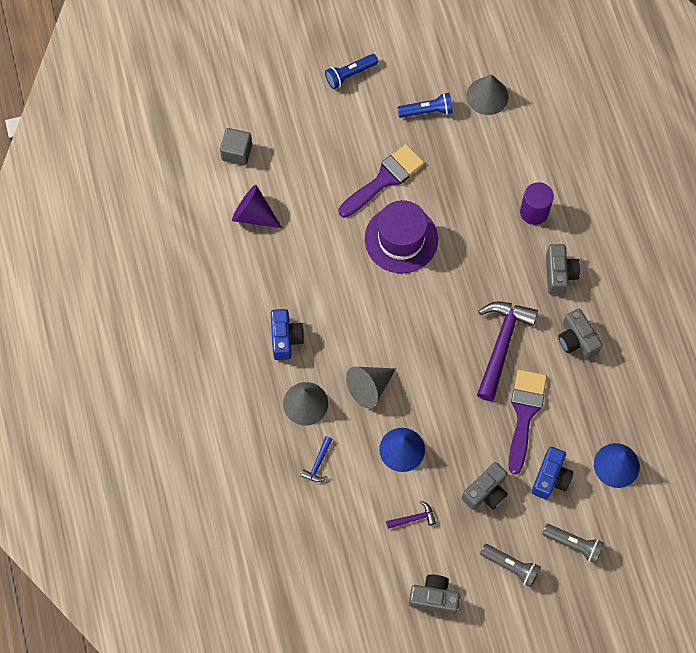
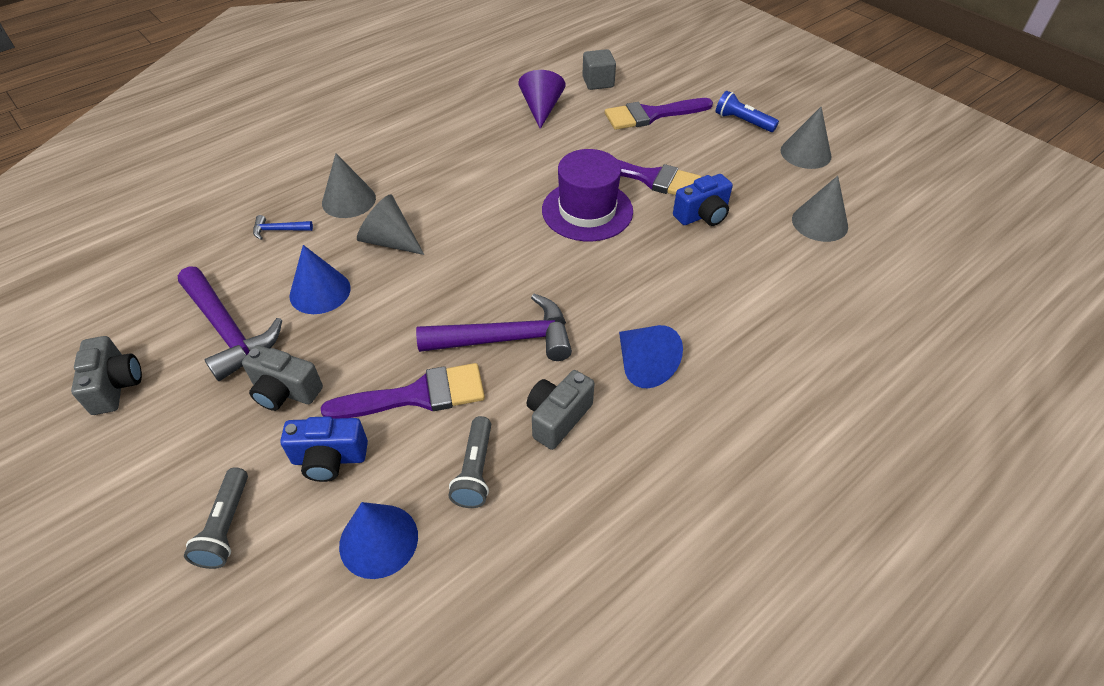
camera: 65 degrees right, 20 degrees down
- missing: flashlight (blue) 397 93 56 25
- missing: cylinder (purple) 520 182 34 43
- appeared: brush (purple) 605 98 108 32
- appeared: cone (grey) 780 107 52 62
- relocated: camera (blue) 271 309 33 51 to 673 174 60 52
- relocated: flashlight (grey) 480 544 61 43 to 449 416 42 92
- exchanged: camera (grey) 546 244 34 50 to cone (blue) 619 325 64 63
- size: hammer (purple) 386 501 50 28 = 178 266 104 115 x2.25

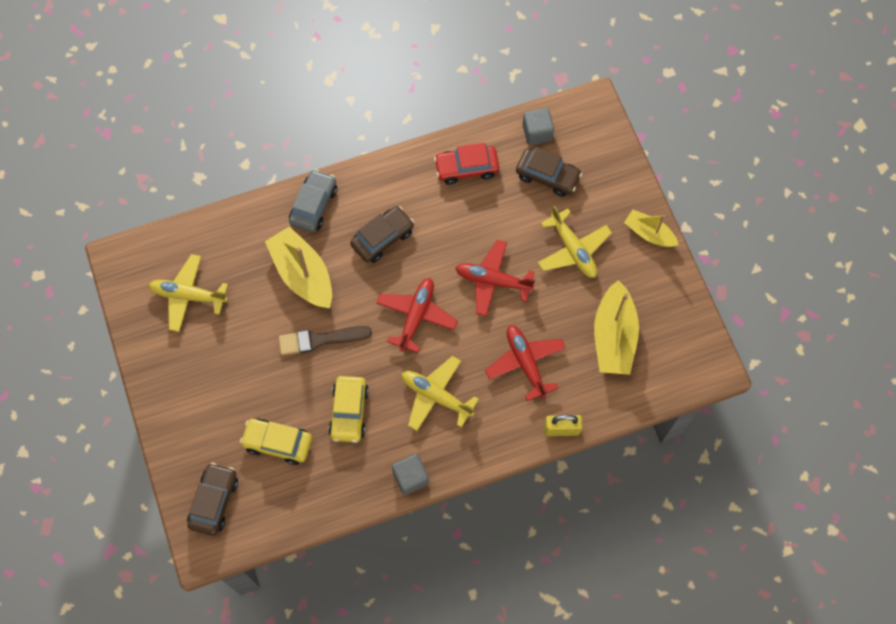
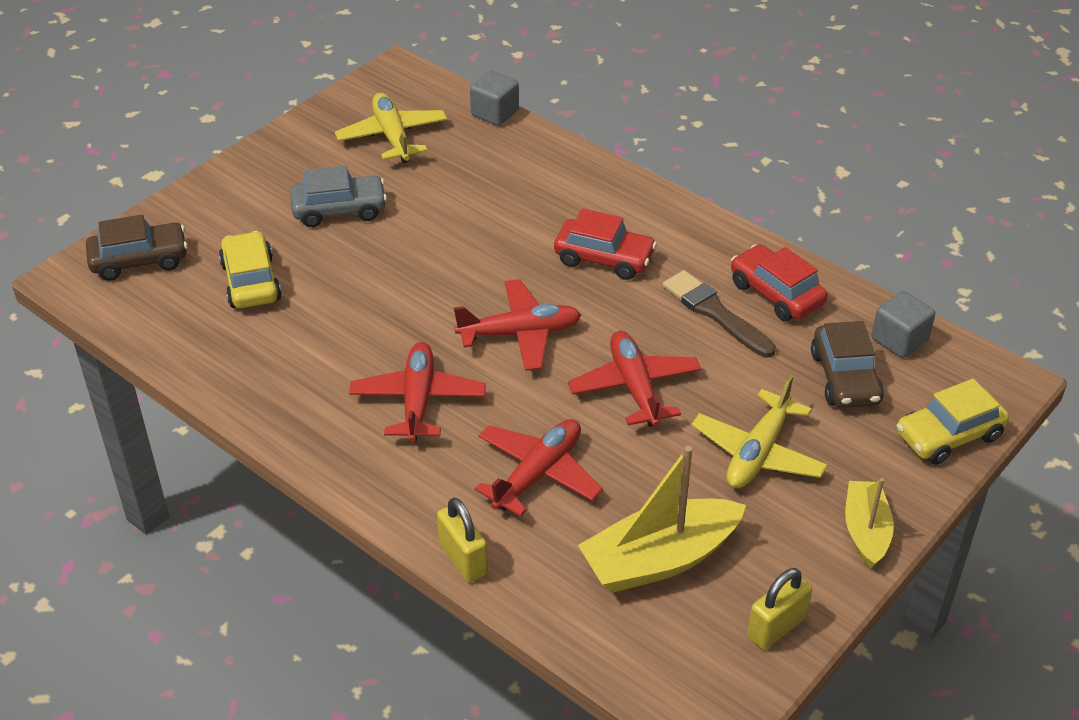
camera: 60 degrees right, 25 degrees down
- missing: boat (yellow) 265 226 67 82
- appeared: padlock (yellow) 747 568 65 82
- relocated: brush (brown) 279 326 93 29 to 663 270 113 87
- relocated: car (grey) 289 169 48 63 to 290 166 97 61
- relocated: car (yellow) 328 376 41 67 to 897 379 112 86
- relocated: cube (grey) 392 454 37 41 to 470 71 49 55
- colour: car (brown) 350 206 64 57 to car (red) 554 208 103 72
- colour: plane (yellow) 402 356 77 75 to plane (red) 349 342 137 100

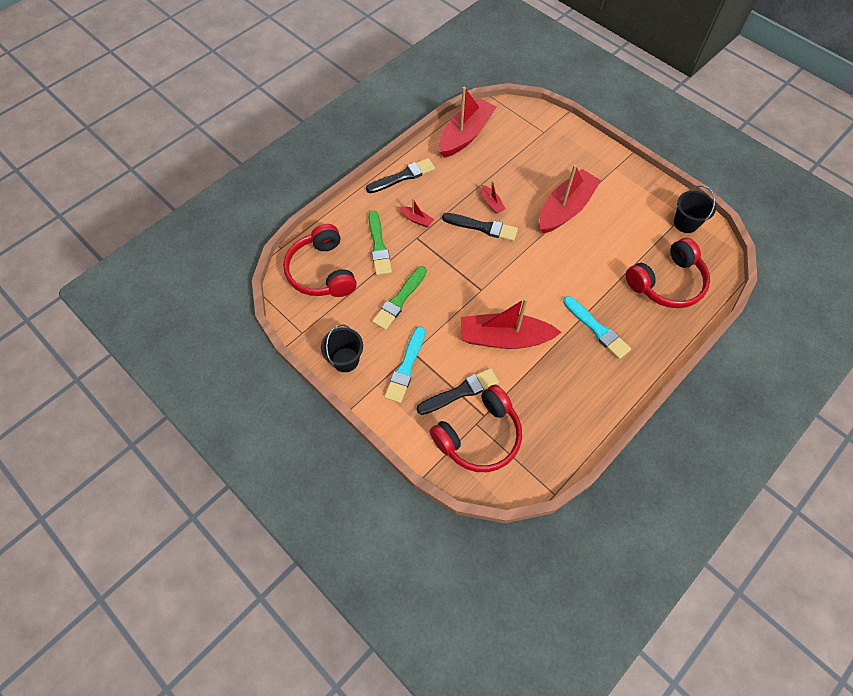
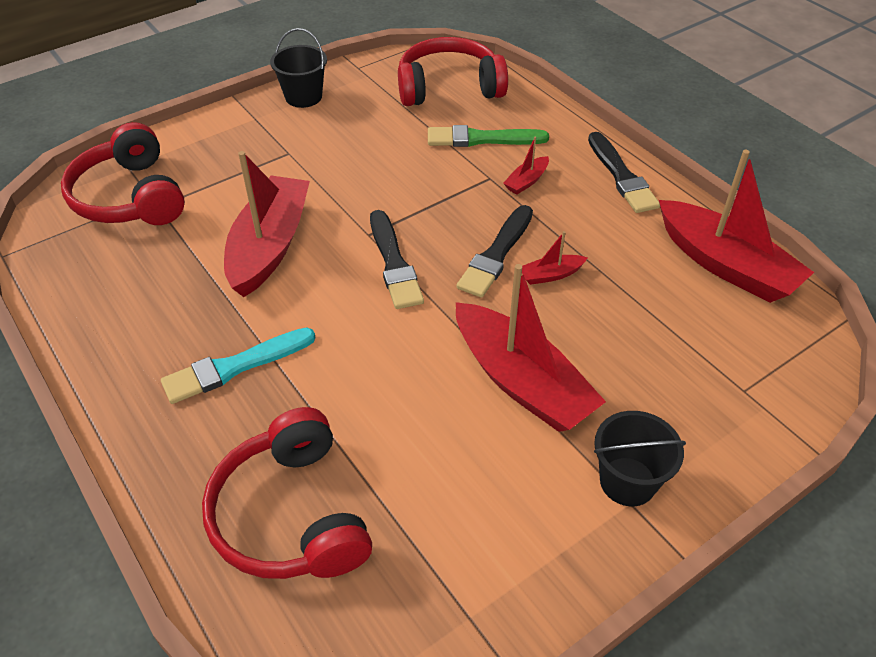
camera: 100 degrees right, 15 degrees down
- missing: brush (green) 372 266 55 64
- missing: brush (turquoise) 384 326 41 77
- relocated: brush (black) 416 368 83 47 to 370 210 54 99
- relocated: bucket (black) 674 185 42 48 to 594 411 92 95

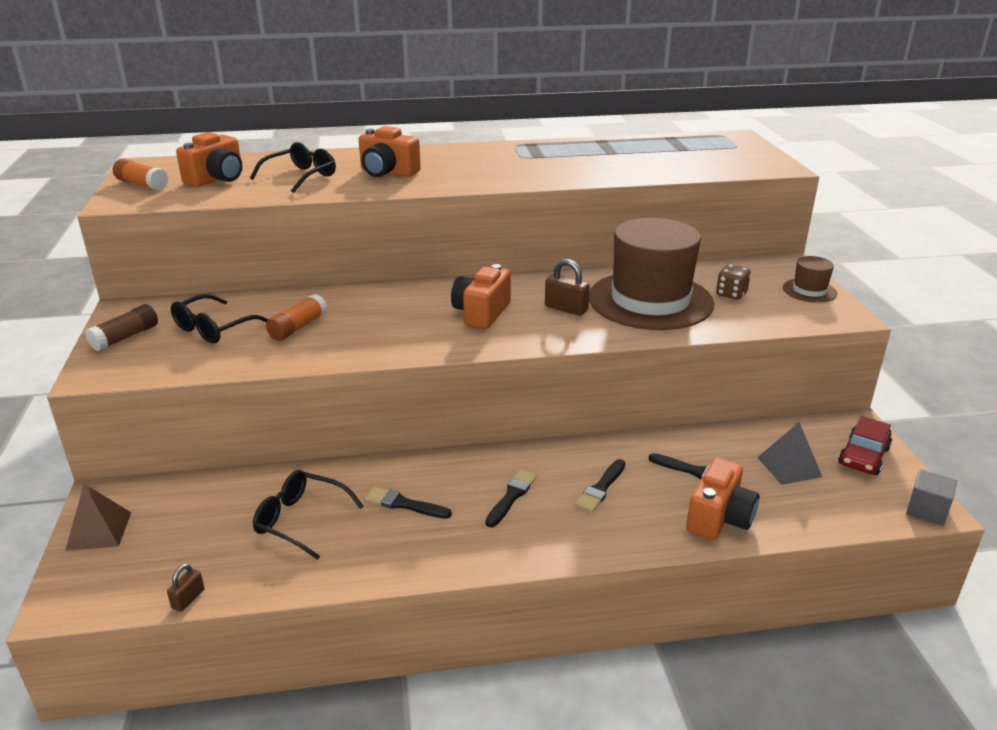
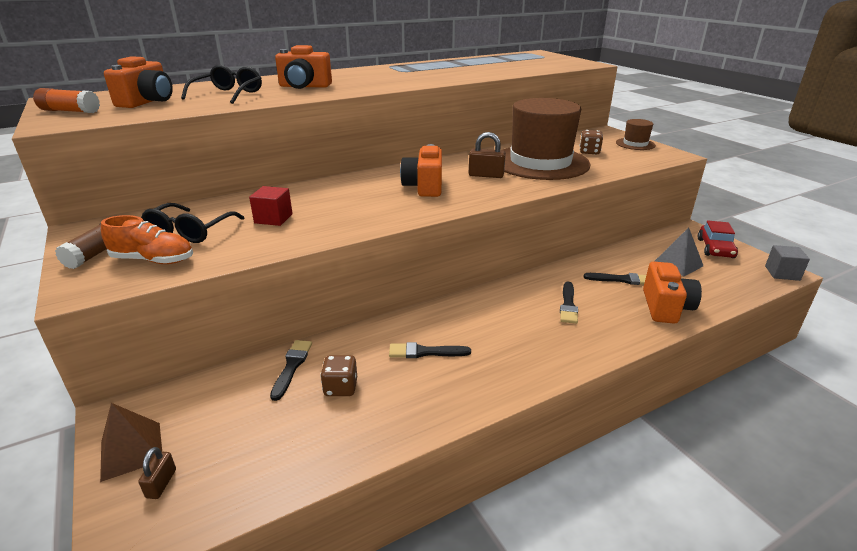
camera: 20 degrees left, 0 degrees up
- appeared: shoe (orange) 101 215 92 49
- relocated: padlock (brown) 167 563 38 49 to 138 447 38 52
- relocated: brush (black) 485 469 52 58 to 270 340 42 61
- exchanged: glasses (black) 253 470 110 90 to dice (brown) 320 355 37 41
- exchanged: glue stick (orange) 266 294 61 47 to cube (red) 249 186 44 40

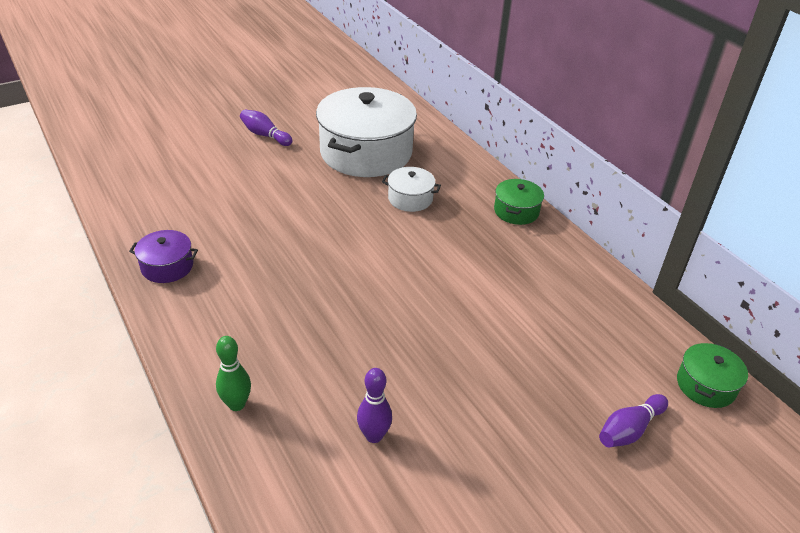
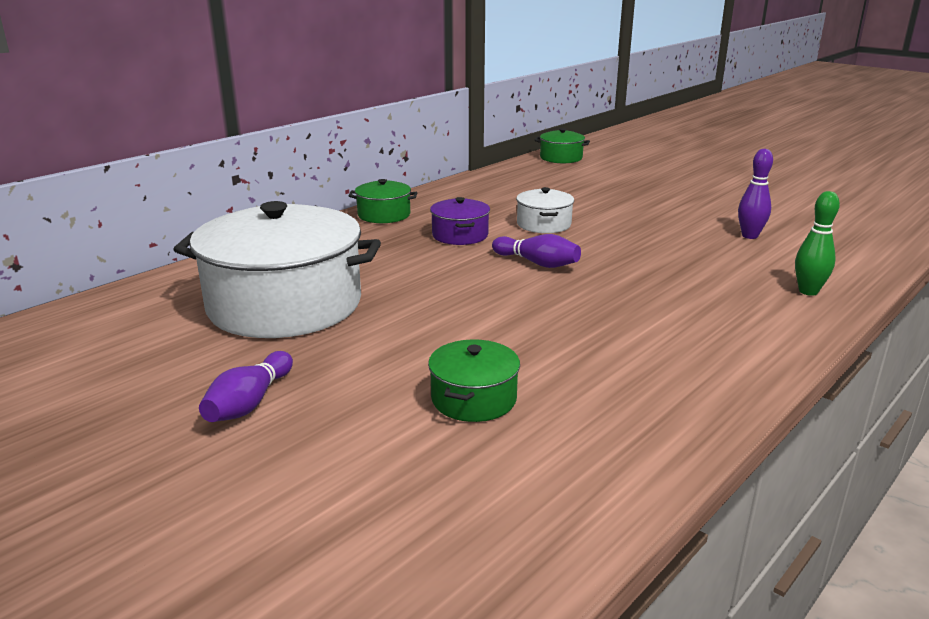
camera: 105 degrees left, 15 degrees down
- appeared: pot (green) 428 339 92 83
- relocated: pot (purple) 129 230 69 53 to 430 197 60 48
- relocated: pot (white) 382 167 59 45 to 516 187 58 46
- relocated: bowling pin (purple) 599 394 69 53 to 492 234 89 34

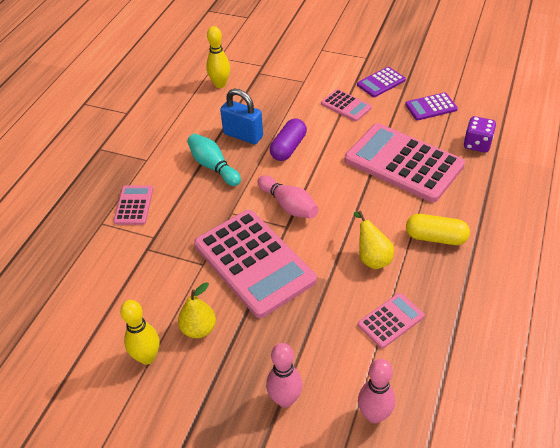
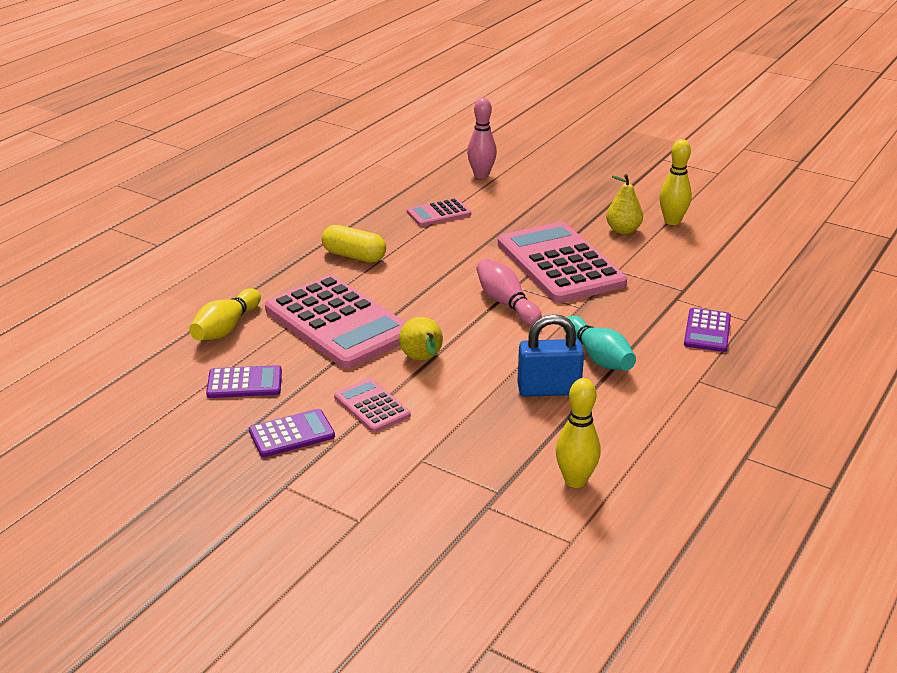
camera: 170 degrees left, 15 degrees down
- missing: bowling pin (pink) 266 343 37 65
- missing: capsule (purple) 270 118 37 43
- relocated: pear (yellow) 354 211 40 58 to 399 317 44 44
- exchanged: dice (purple) 464 116 32 37 to bowling pin (yellow) 189 288 72 52
- colour: calculator (pink) 113 185 40 40 to calculator (purple) 684 308 47 44
- spun: padlock (blue) 220 89 43 55 = 517 314 67 83 45 degrees counterclockwise

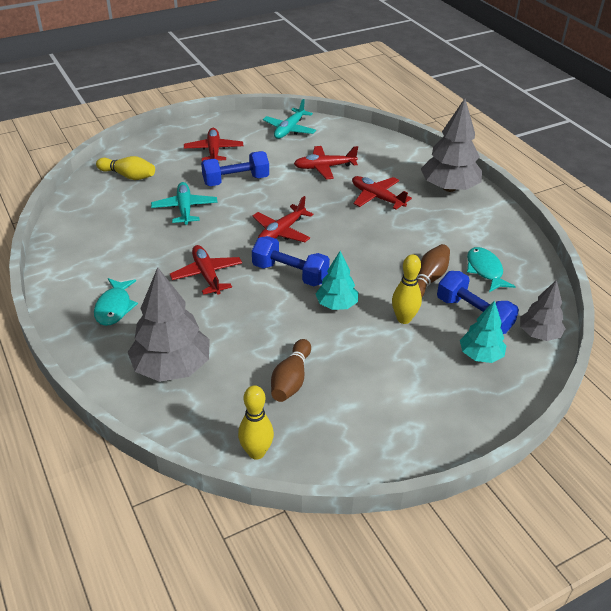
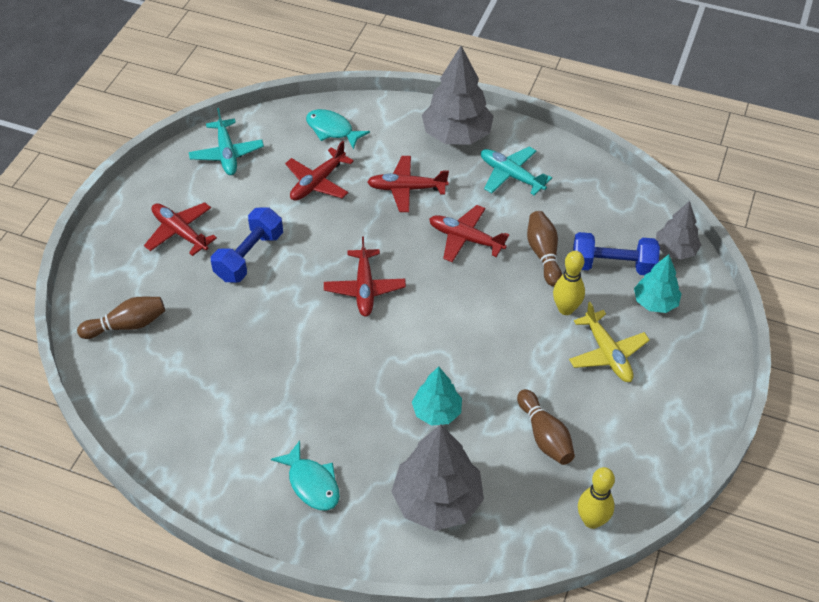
camera: 40 degrees left, 10 degrees up
- missing: dumbbell (blue) 252 236 78 50
- appeared: plane (yellow) 569 302 81 80
- relocated: plane (turquoise) 151 182 67 43 to 481 147 71 49
- relocated: plane (red) 170 245 72 50 to 429 205 80 57
- relocated: tree (turquoise) 316 251 42 59 to 412 366 50 60
- relocated: fish (turquoise) 467 247 49 45 to 306 109 64 40
- colour: bowling pin (yellow) 96 156 59 24 to bowling pin (brown) 77 297 88 42

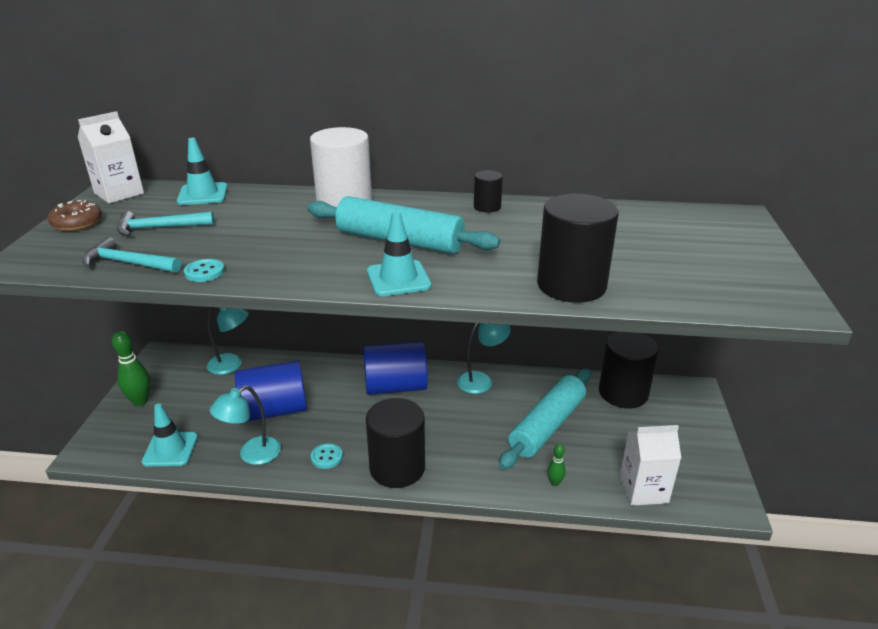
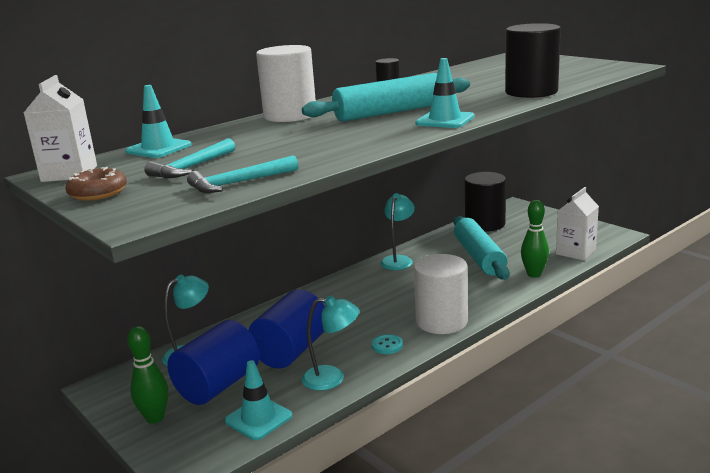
camera: 45 degrees left, 10 degrees down
- missing: button (turquoise) 184 259 41 23
- relocated: cylinder (blue) 363 341 65 54 to 167 320 92 85
- colour: cylinder (black) 366 398 59 90 to cylinder (white) 414 254 54 80
- spun: lamp (turquoise) 210 385 71 80 = 302 295 58 96 90 degrees counterclockwise
- size: bowling pin (green) 547 444 19 42 = 521 200 28 78 x1.89

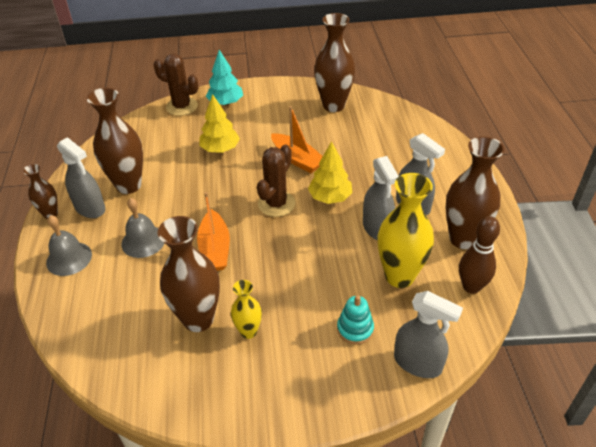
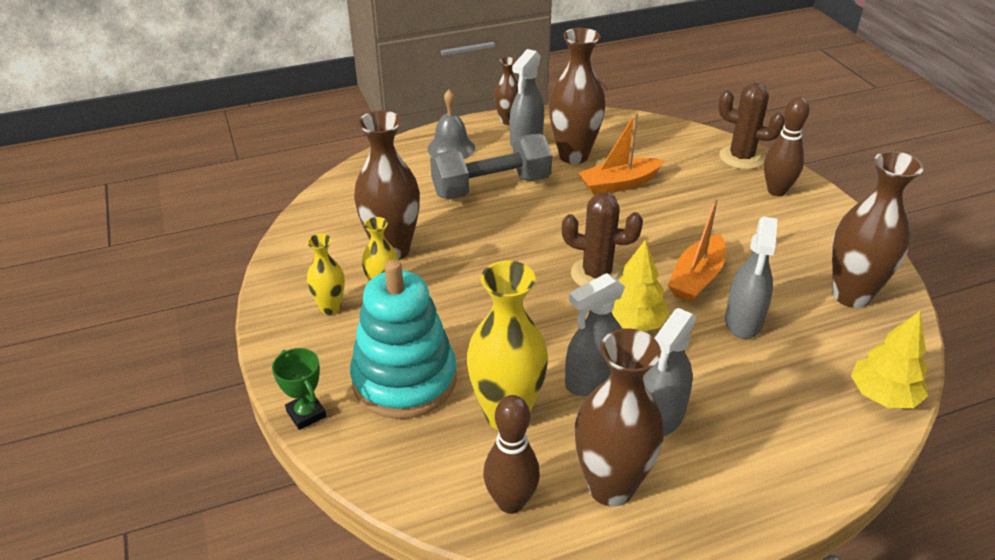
camera: 75 degrees right, 5 degrees down
- appeared: trophy (green) 272 348 54 82
- appeared: vase (yellow) 307 234 38 81
- relocated: boat (orange) 197 192 33 79 to 578 112 86 83
- relocated: tree (yellow) 199 94 41 59 to 851 311 77 97
- relocated: spray bottle (grey) 394 291 69 87 to 725 216 53 123
- exchanged: bell (grey) 121 198 44 60 to dumbbell (grey) 430 134 122 65
- exchanged: tree (turquoise) 206 50 37 55 to bowling pin (brown) 764 97 46 99
- spun: cactus (brown) 154 54 44 62 = 718 83 67 86 75 degrees counterclockwise
- size: stacking toy (turquoise) 337 295 37 49 = 350 260 107 159 x2.18

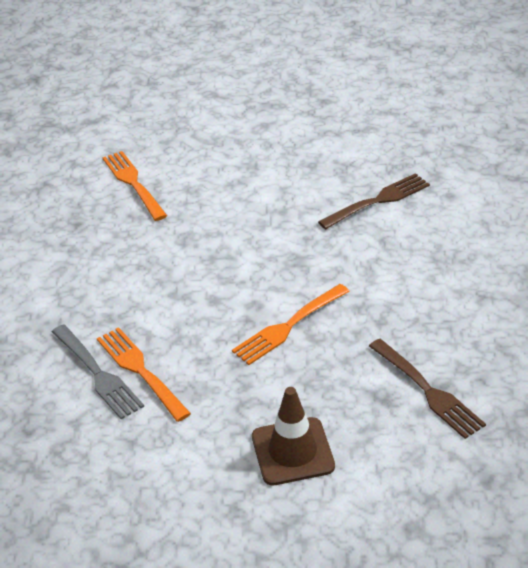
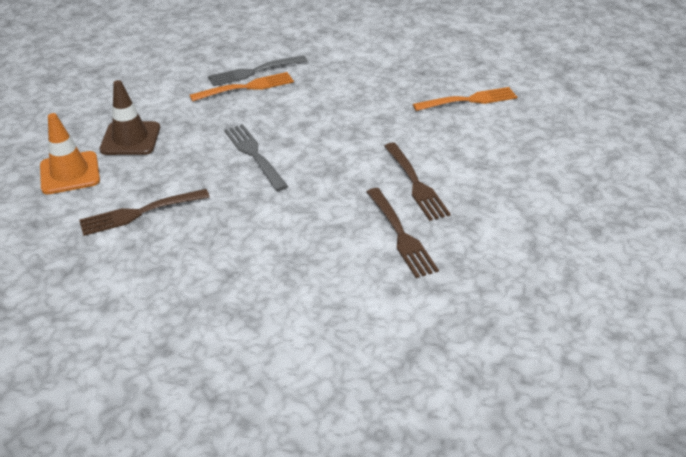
camera: 100 degrees right, 0 degrees up
- appeared: traffic cone (orange) 40 113 60 81
- appeared: fork (brown) 384 143 67 78
- colour: fork (orange) 232 284 118 81 to fork (grey) 224 124 64 67

